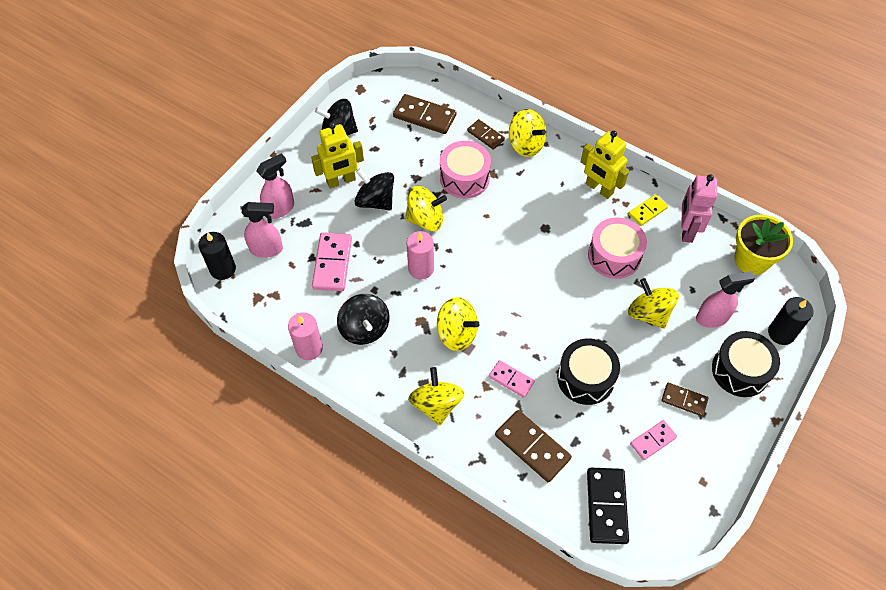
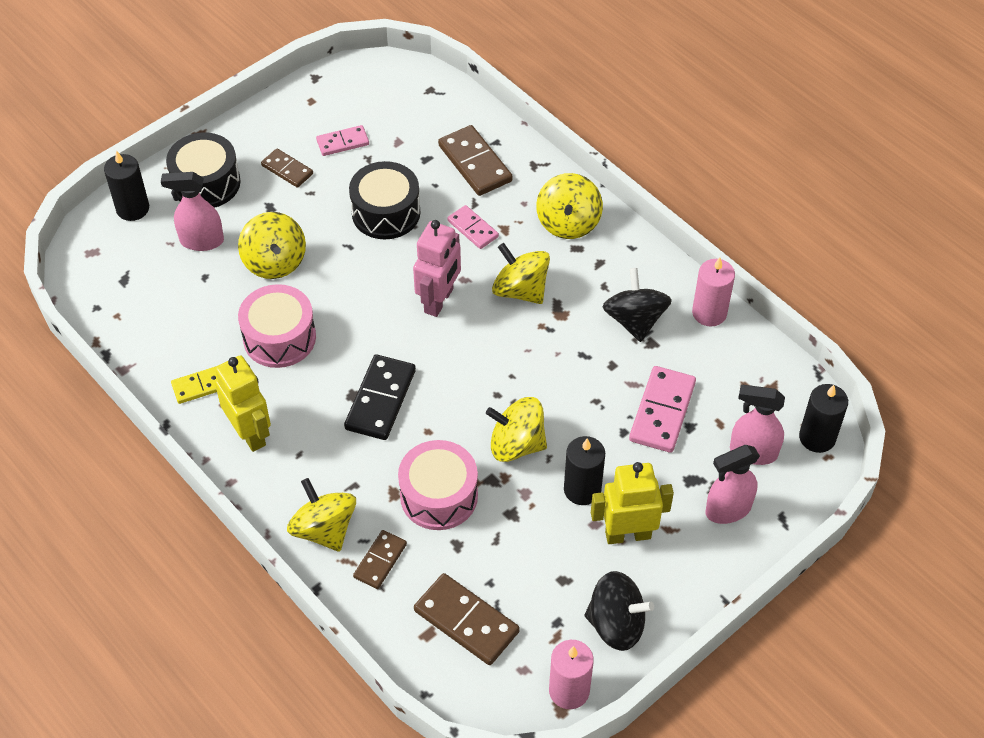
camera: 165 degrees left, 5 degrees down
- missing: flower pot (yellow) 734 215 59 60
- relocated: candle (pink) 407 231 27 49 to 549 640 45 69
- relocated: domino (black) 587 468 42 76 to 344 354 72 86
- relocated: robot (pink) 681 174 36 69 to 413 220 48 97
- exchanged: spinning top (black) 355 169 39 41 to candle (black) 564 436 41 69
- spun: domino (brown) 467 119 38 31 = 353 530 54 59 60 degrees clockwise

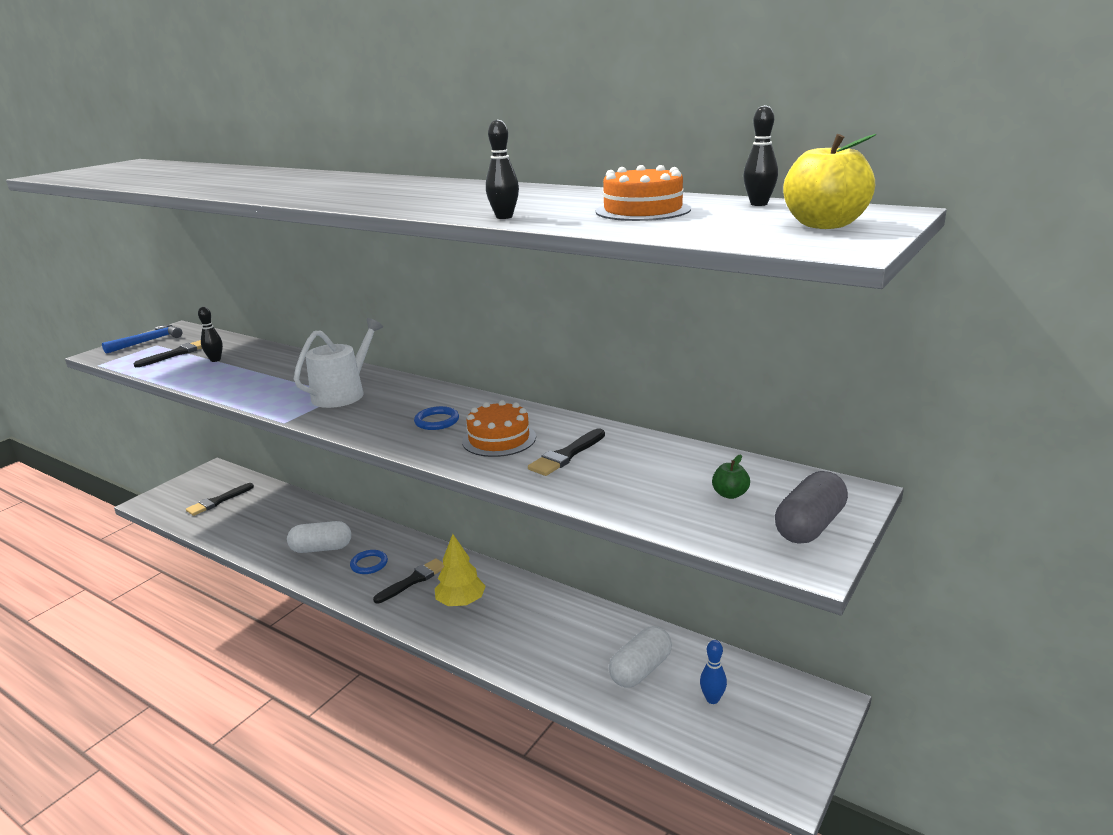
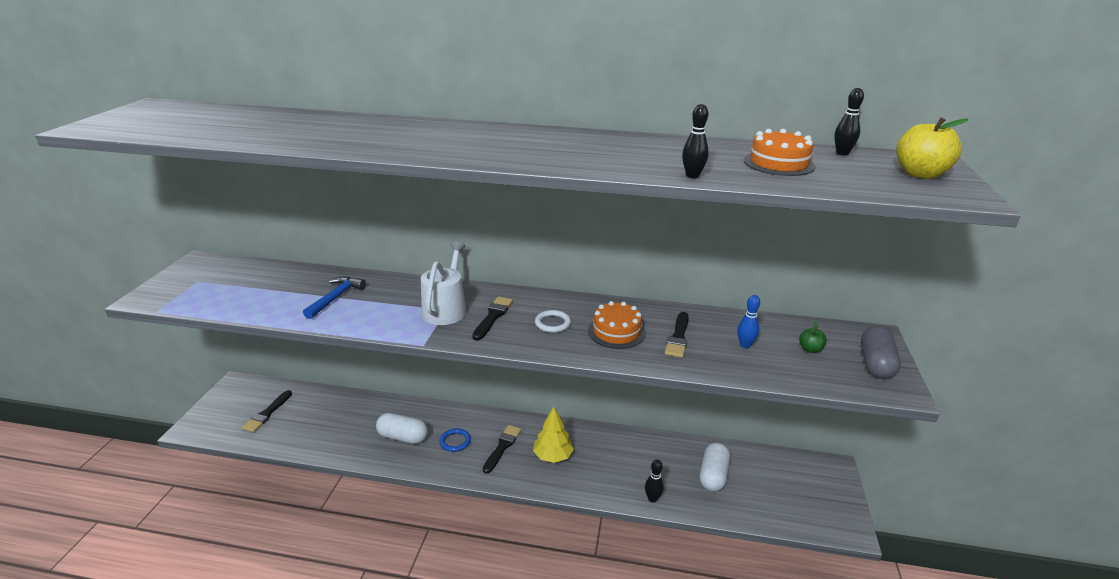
camera: 25 degrees left, 5 degrees up
- relocated: hammer (blue) 102 325 80 29 to 303 277 63 42
- relocated: brush (black) 134 340 68 27 to 472 296 41 44
- relocated: bowling pin (black) 198 307 25 55 to 645 459 19 44
- relocated: bowling pin (blue) 700 640 27 64 to 737 295 23 53
- colour: ring (blue) 414 406 45 24 to ring (white) 535 310 36 23
- spun: capsule (white) 287 521 64 32 = 376 413 52 31 45 degrees clockwise

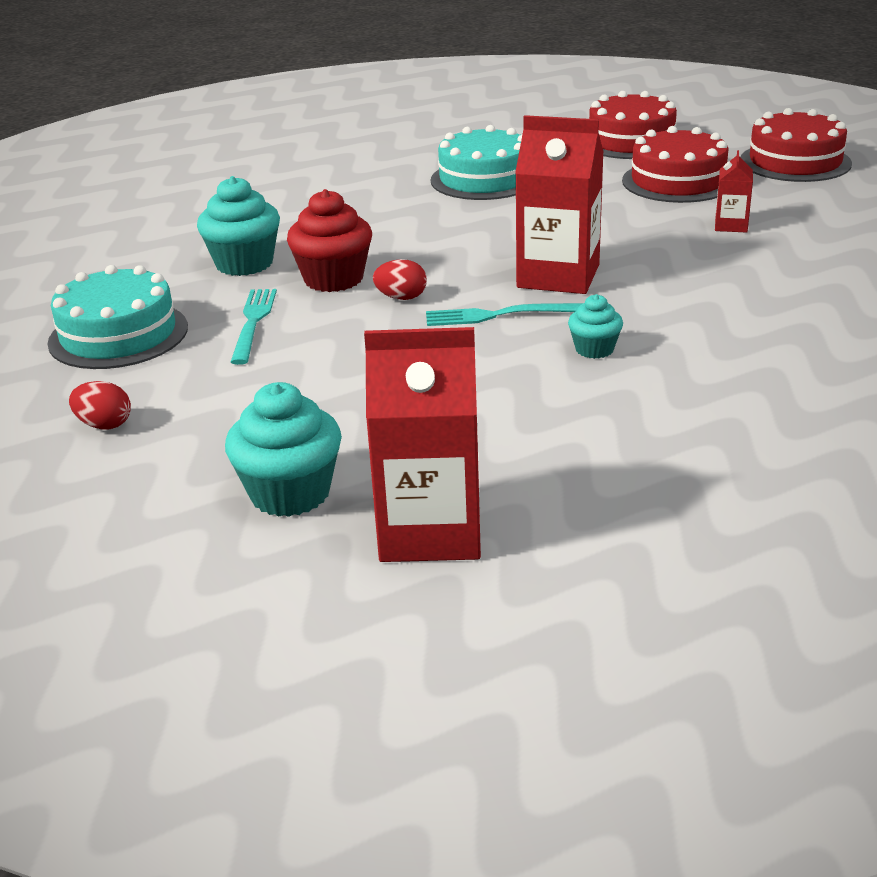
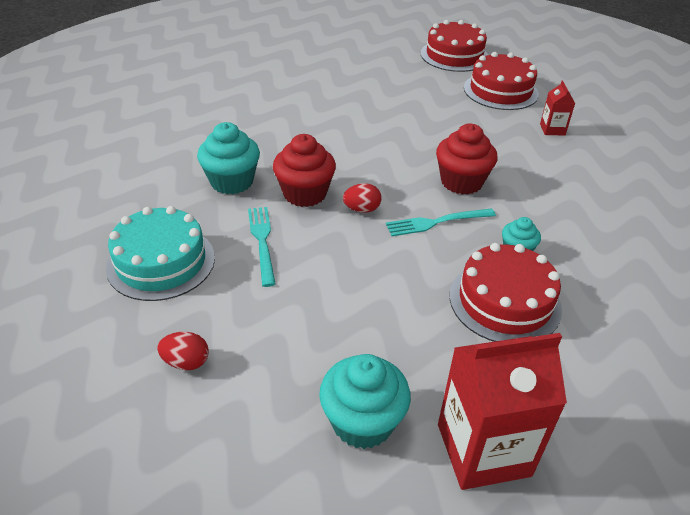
camera: 15 degrees left, 10 degrees up
- missing: cake (turquoise) 431 125 91 75
- relocated: cake (red) 740 108 112 74 to 450 243 112 99
- exchanged: carton (red) 515 115 89 179 to cupcake (red) 436 124 61 71

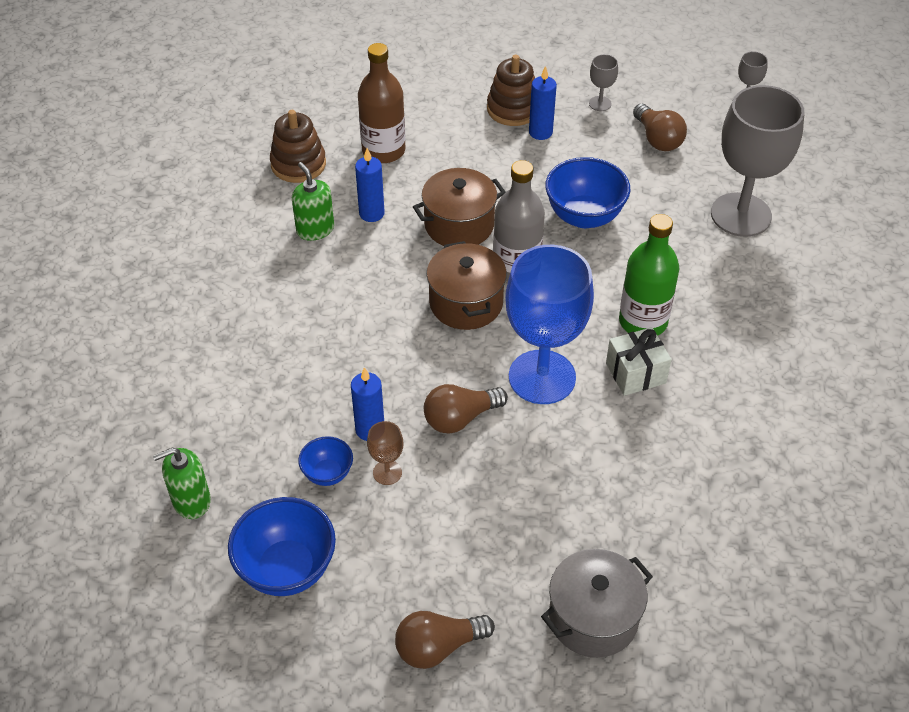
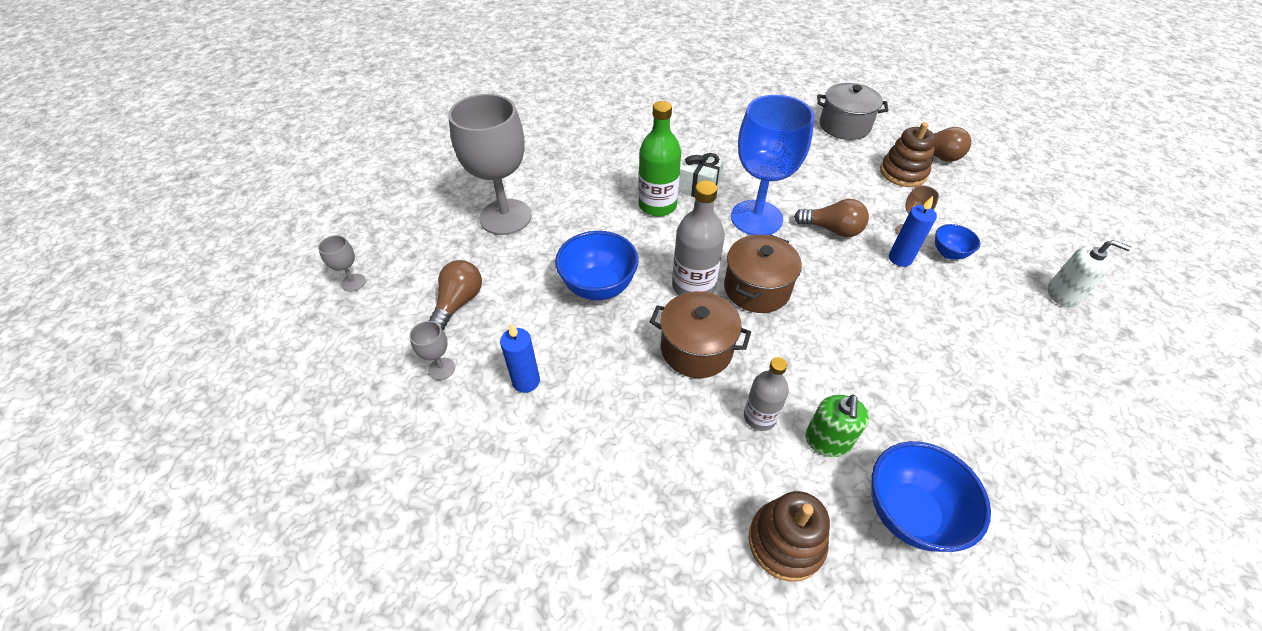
camera: 135 degrees left, 0 degrees up
- missing: bottle (brown) 358 43 47 120
- relocated: bowl (blue) 228 497 108 99 to 871 441 120 111
- relocated: stacking toy (brown) 487 55 48 71 to 880 122 56 65
- exchanged: candle (blue) 355 148 30 74 to bottle (grey) 744 357 45 74
- colour: soap dispenser (green) 153 448 58 71 to soap dispenser (white) 1047 240 84 67

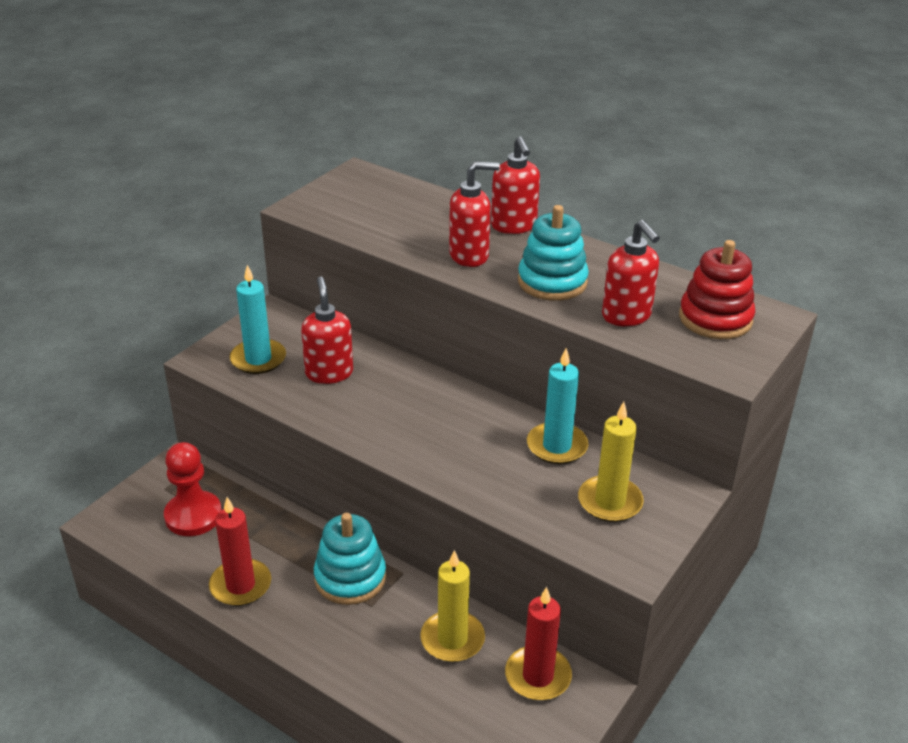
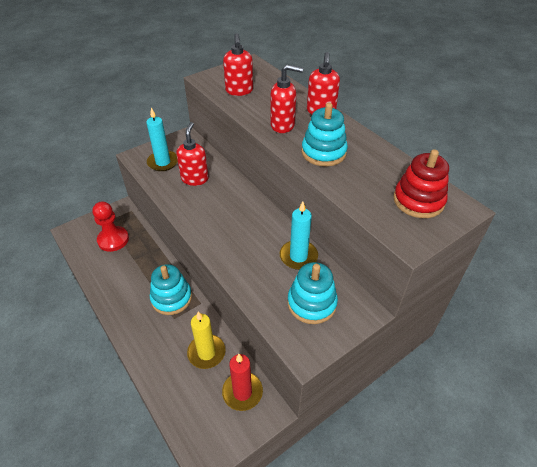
camera: 20 degrees right, 10 degrees up
- missing: candle (red) 209 497 62 109
- relocated: soap dispenser (red) 602 220 58 107 to 223 33 30 63
- exchanged: candle (yellow) 578 402 66 120 to stacking toy (turquoise) 288 262 50 62

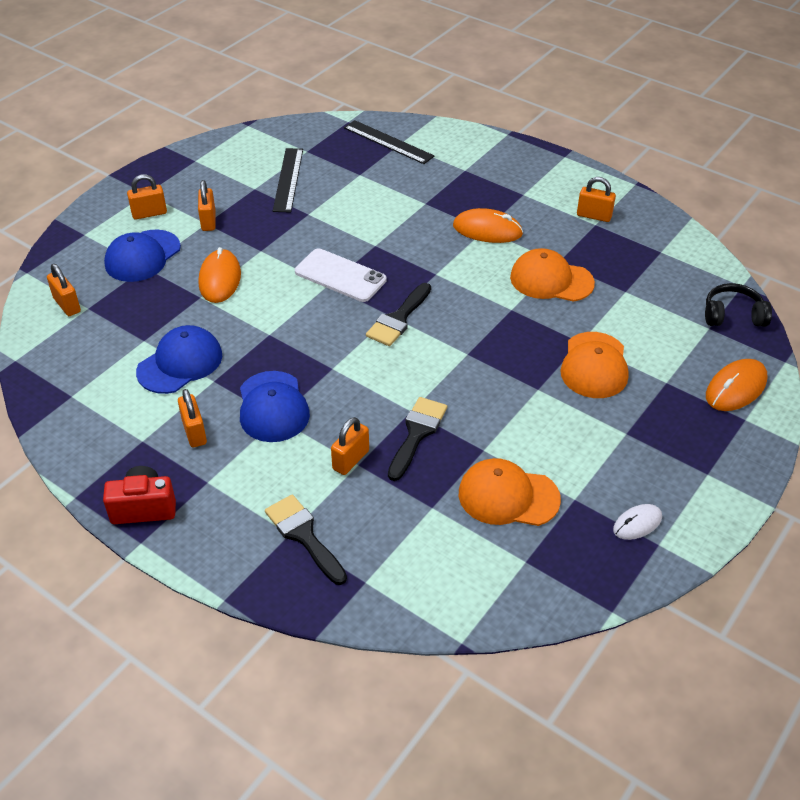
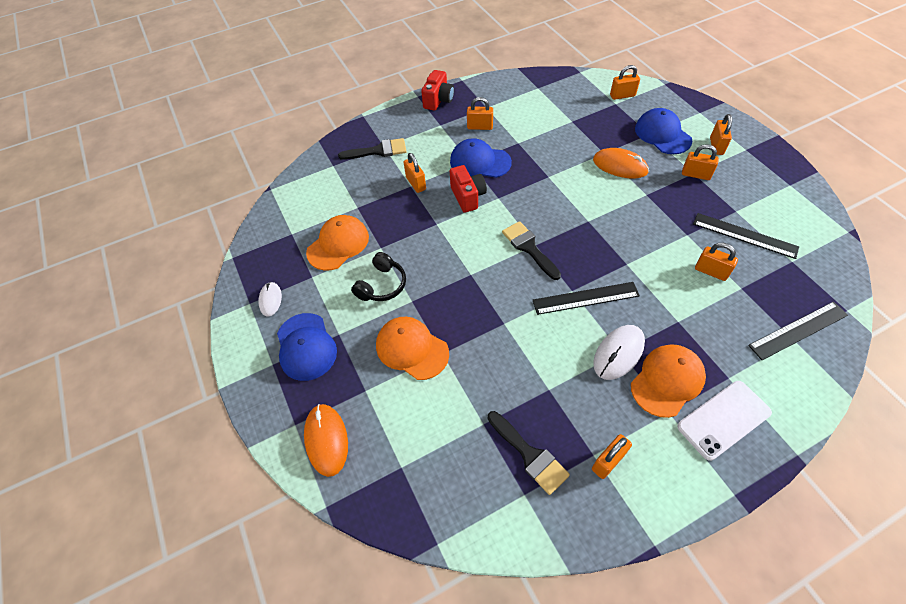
camera: 120 degrees right, 10 degrees up
- appeared: camera (red) 450 165 37 48
- appeared: ruler (black) 533 282 107 33
- appeared: padlock (orange) 695 243 43 38
- relocated: cap (blue) 136 325 86 69 to 277 313 60 68
- relocated: phone (white) 295 248 92 54 to 677 381 95 80
- relocated: brush (black) 388 397 59 84 to 488 411 82 84
- relocated: cap (orange) 510 248 85 54 to 631 344 75 74
- relocated: headphones (black) 705 283 67 44 to 351 252 55 49
- colour: mouse (orange) 453 208 70 35 to mouse (white) 593 325 52 55

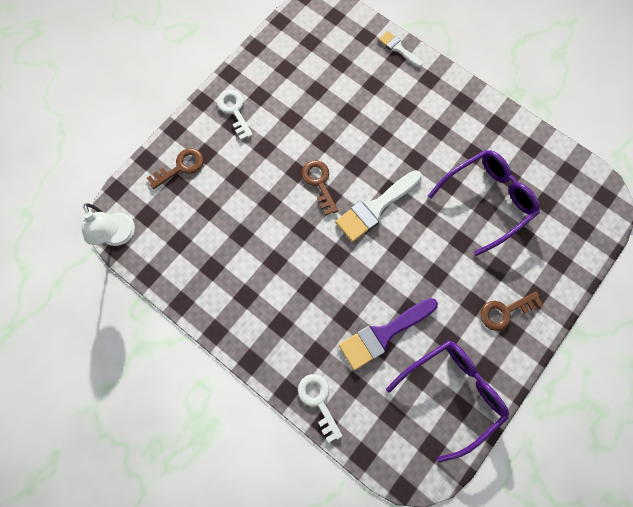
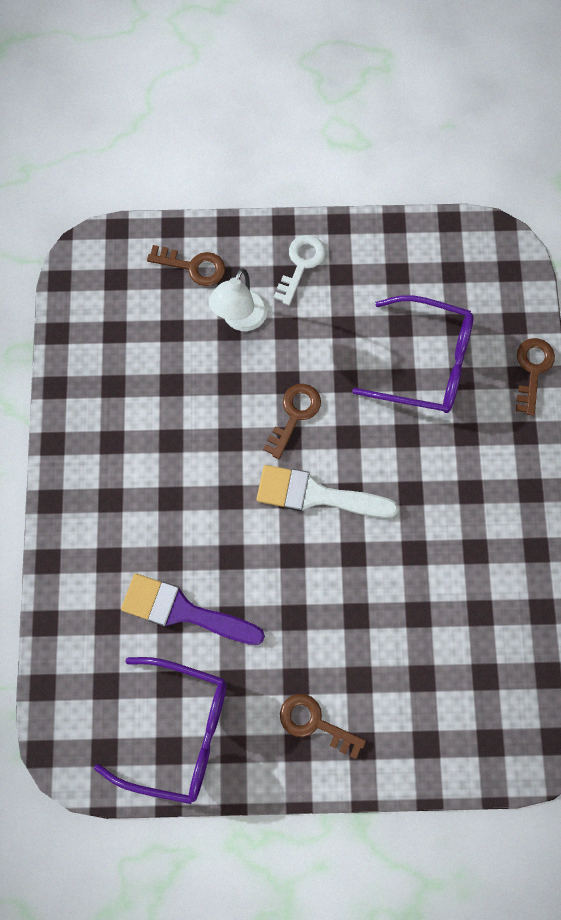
camera: 50 degrees right, 0 degrees up
- missing: key (white) 298 374 44 69
- relocated: lamp (white) 82 203 53 43 to 209 269 59 62
- relocated: glasses (purple) 428 150 112 106 to 352 295 122 118
- exchanged: brush (white) 379 31 44 37 to key (brown) 516 338 39 78

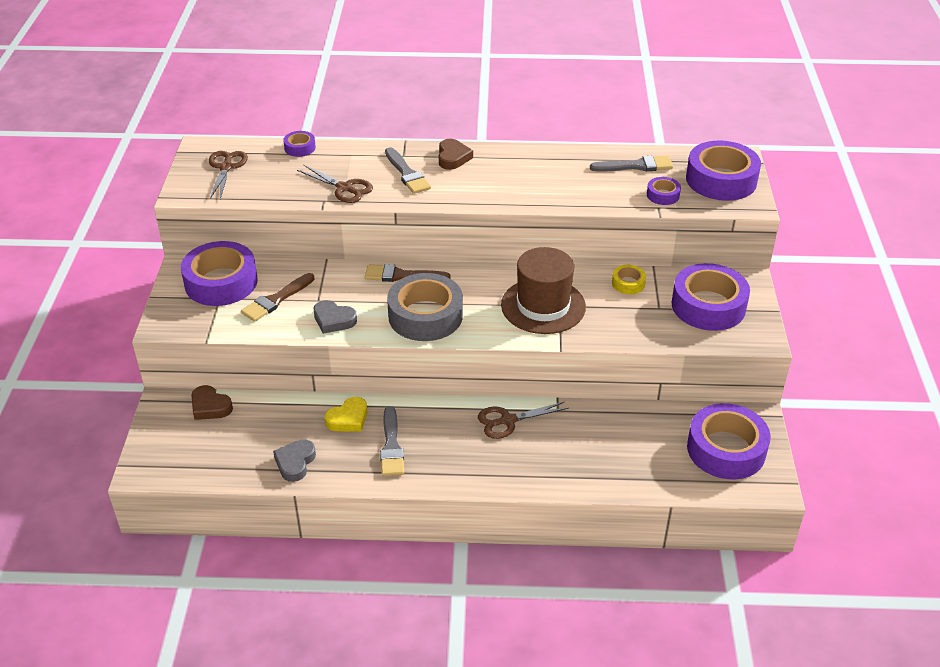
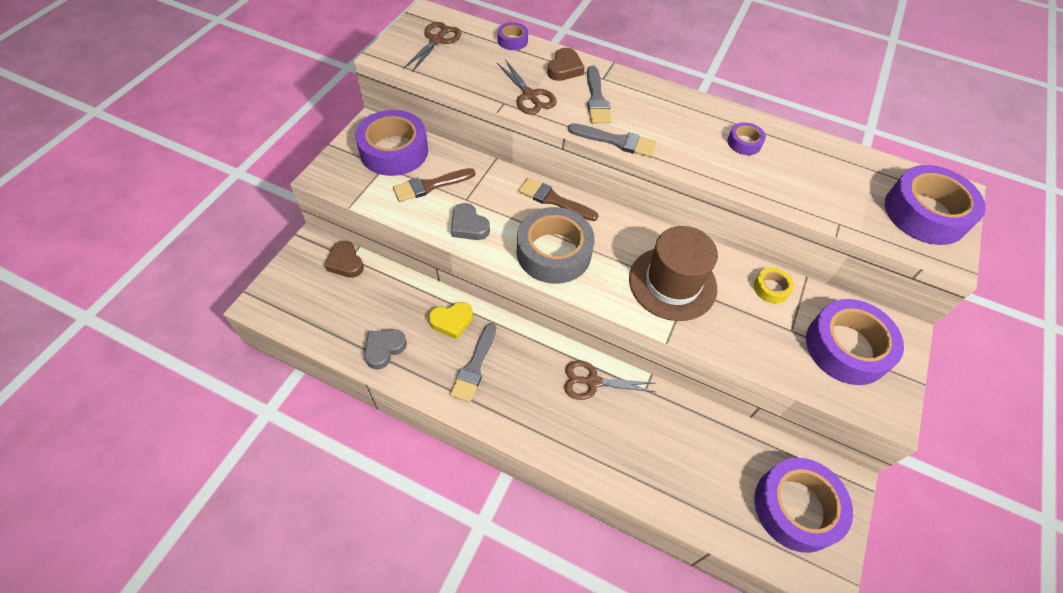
camera: 20 degrees right, 15 degrees up
- relocated: heart (brown) 439 139 34 31 to 547 48 37 33
- relocated: brush (grey) 590 155 83 17 to 568 123 89 34
- relocated: tape (purple) 647 177 34 28 to 727 122 39 33

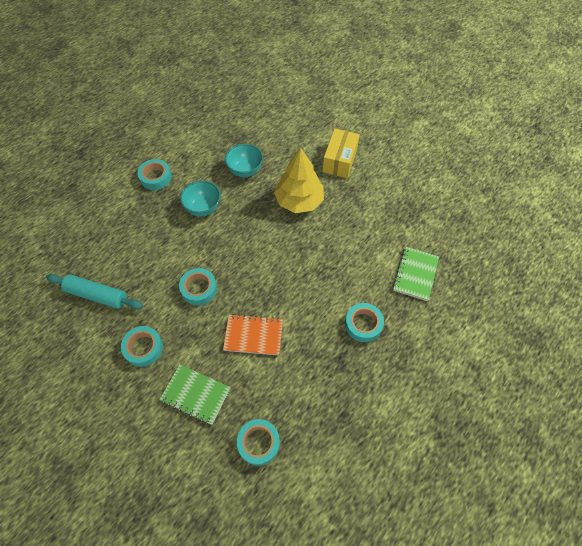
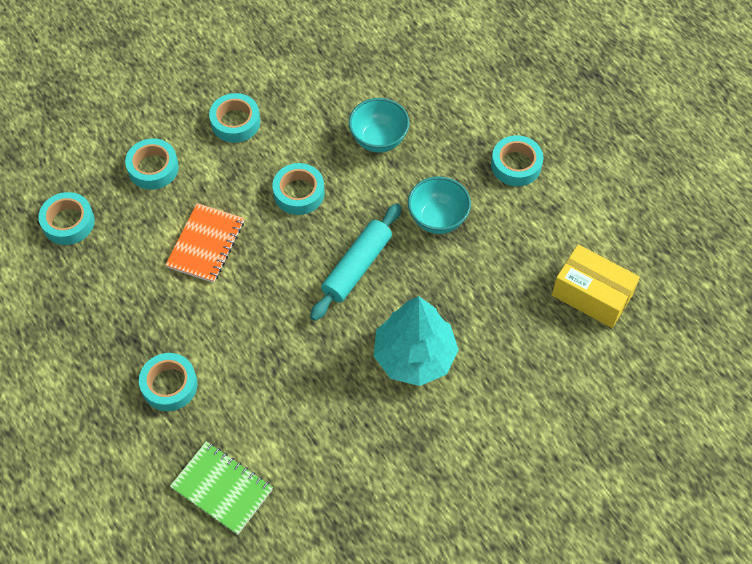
camera: 105 degrees right, 0 degrees up
- relocated: rolling pin (turquoise) 46 274 97 35 to 310 203 91 118
- relocated: bowl (turquoise) 225 144 38 33 to 349 98 61 55
- relocated: box (yellow) 323 129 37 49 to 552 244 88 84
- exchanged: notebook (green) 159 364 72 61 to tape (turquoise) 125 138 54 52
- colour: tree (yellow) 274 148 50 65 to tree (turquoise) 374 296 85 90

